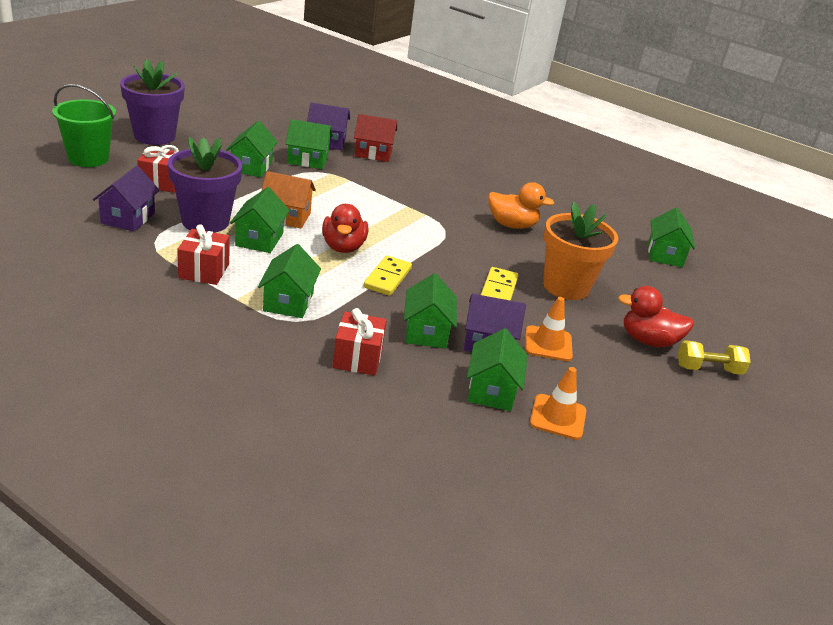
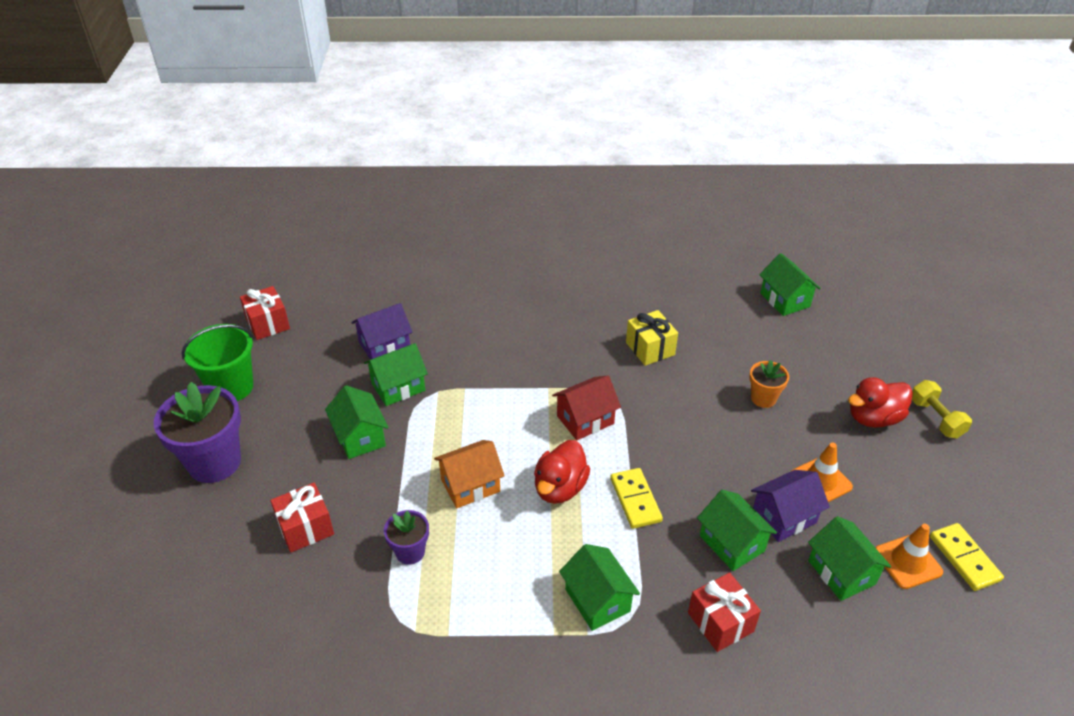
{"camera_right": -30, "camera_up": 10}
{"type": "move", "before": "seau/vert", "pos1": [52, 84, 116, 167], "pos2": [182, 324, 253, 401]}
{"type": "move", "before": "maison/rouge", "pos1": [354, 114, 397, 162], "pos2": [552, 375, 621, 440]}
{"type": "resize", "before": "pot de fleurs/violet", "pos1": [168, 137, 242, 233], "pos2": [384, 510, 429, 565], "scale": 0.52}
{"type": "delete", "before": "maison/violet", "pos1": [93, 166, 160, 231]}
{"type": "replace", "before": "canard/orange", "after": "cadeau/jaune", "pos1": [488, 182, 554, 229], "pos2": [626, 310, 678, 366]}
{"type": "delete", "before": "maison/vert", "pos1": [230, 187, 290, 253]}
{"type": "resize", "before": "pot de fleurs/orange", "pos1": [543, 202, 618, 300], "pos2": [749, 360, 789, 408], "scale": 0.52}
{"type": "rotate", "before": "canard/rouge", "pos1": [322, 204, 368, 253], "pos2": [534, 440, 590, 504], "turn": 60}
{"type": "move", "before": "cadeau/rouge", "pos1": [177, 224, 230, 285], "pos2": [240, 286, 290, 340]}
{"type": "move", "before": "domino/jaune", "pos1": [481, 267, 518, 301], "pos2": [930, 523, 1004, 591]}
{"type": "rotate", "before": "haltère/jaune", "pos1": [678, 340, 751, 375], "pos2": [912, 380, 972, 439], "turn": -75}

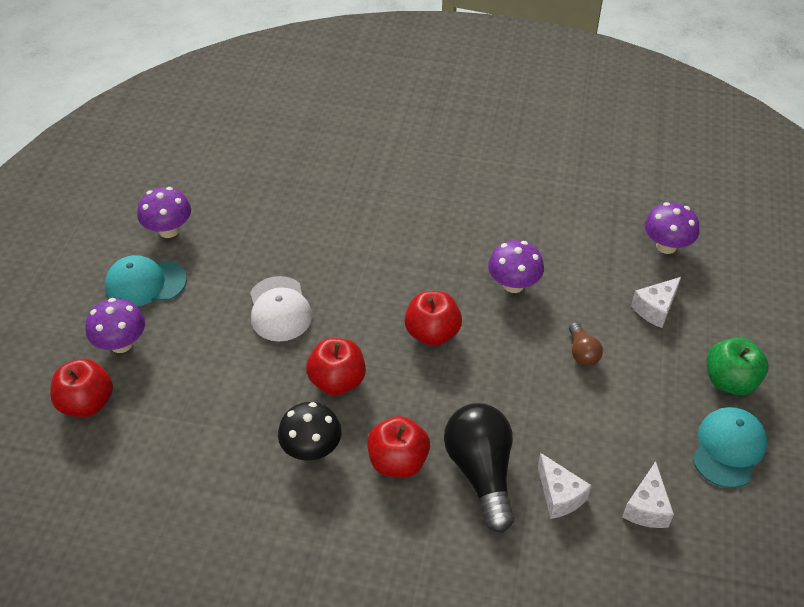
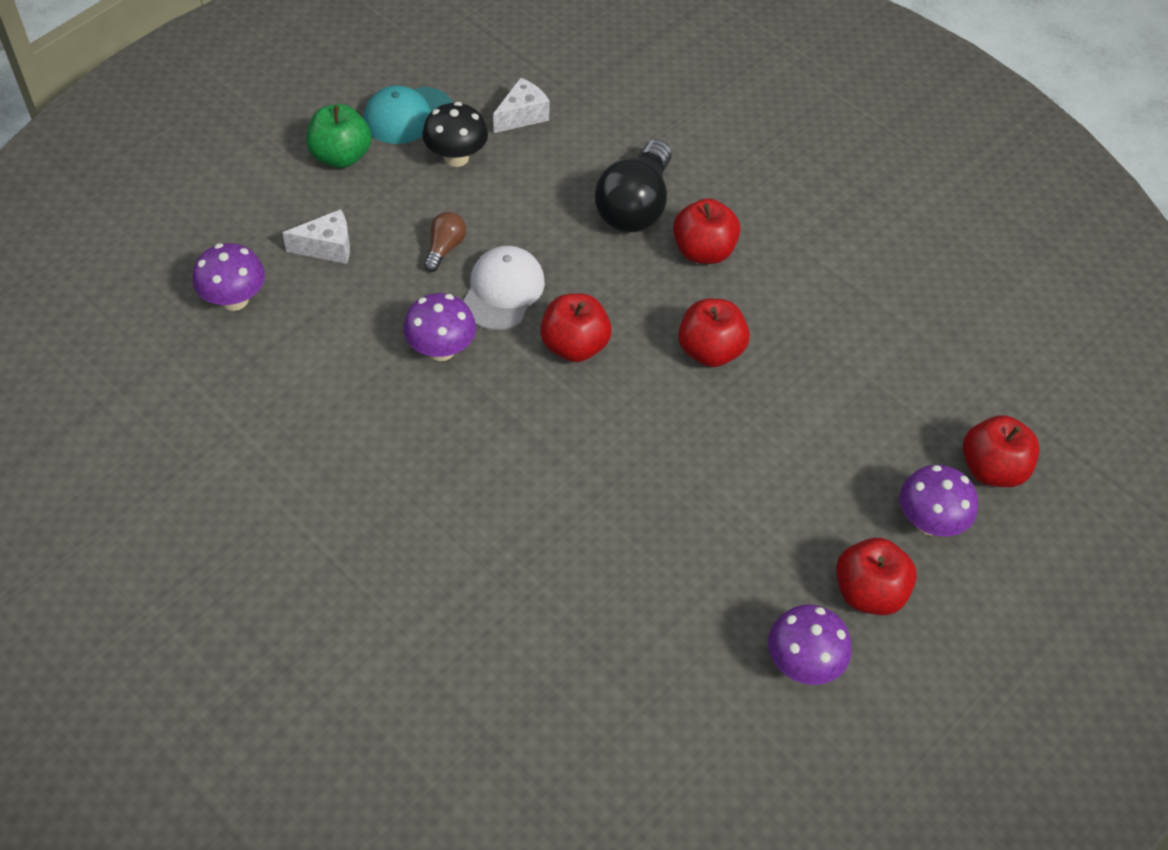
{"camera_right": -150, "camera_up": 5}
{"type": "replace", "before": "casquette/turquoise", "after": "pomme/rouge", "pos1": [105, 255, 187, 307], "pos2": [836, 538, 917, 615]}
{"type": "move", "before": "casquette/blanc", "pos1": [250, 276, 312, 342], "pos2": [463, 246, 545, 330]}
{"type": "move", "before": "champignon/noir", "pos1": [278, 402, 341, 461], "pos2": [422, 102, 488, 167]}
{"type": "delete", "before": "fromage/blanc", "pos1": [538, 453, 592, 519]}

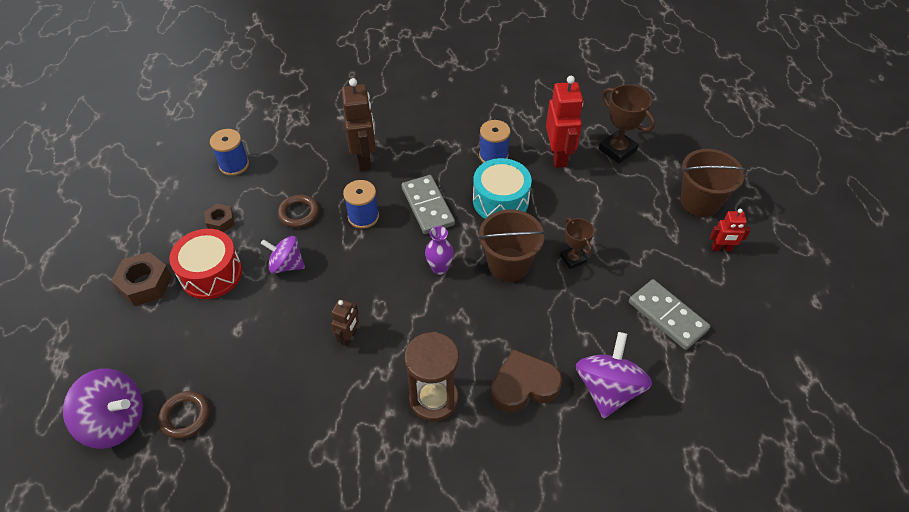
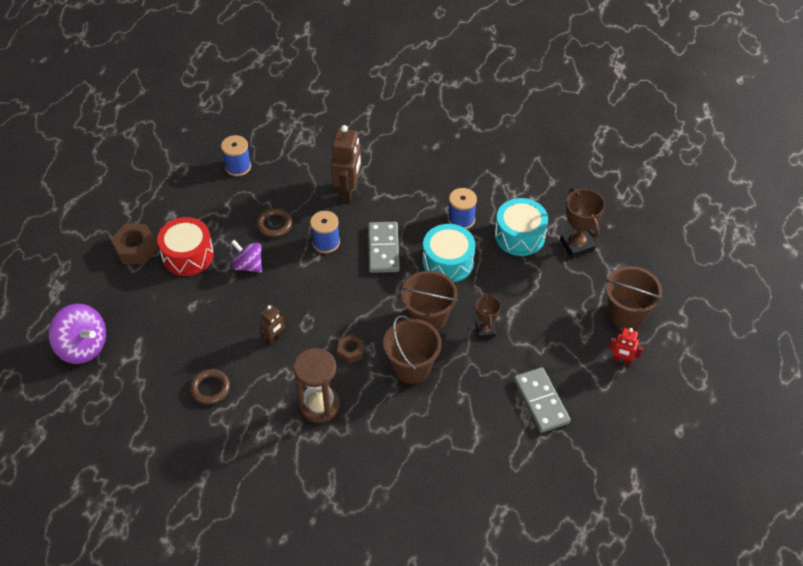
{"camera_right": 20, "camera_up": 0}
{"type": "replace", "before": "robot/rouge", "after": "tambour/turquoise", "pos1": [546, 76, 583, 168], "pos2": [495, 198, 548, 256]}
{"type": "move", "before": "écrou/marron", "pos1": [204, 204, 235, 232], "pos2": [337, 335, 364, 364]}
{"type": "delete", "before": "vase/violet", "pos1": [425, 226, 454, 275]}
{"type": "delete", "before": "toupie/violet", "pos1": [576, 332, 652, 418]}
{"type": "delete", "before": "cœur/marron", "pos1": [491, 349, 562, 413]}
{"type": "move", "before": "anneau/marron", "pos1": [158, 391, 210, 439], "pos2": [190, 369, 230, 405]}
{"type": "insert", "after": "seau/marron", "pos2": [383, 315, 442, 384]}

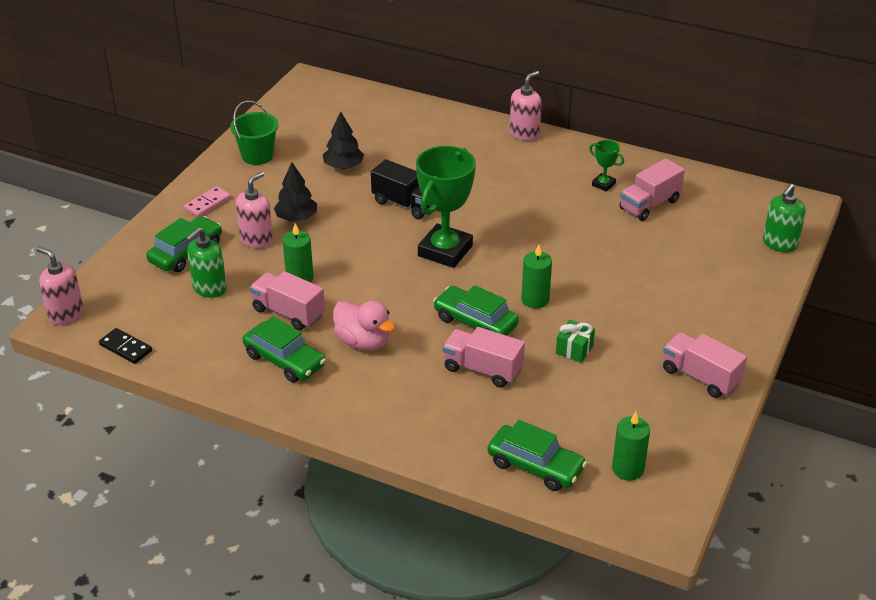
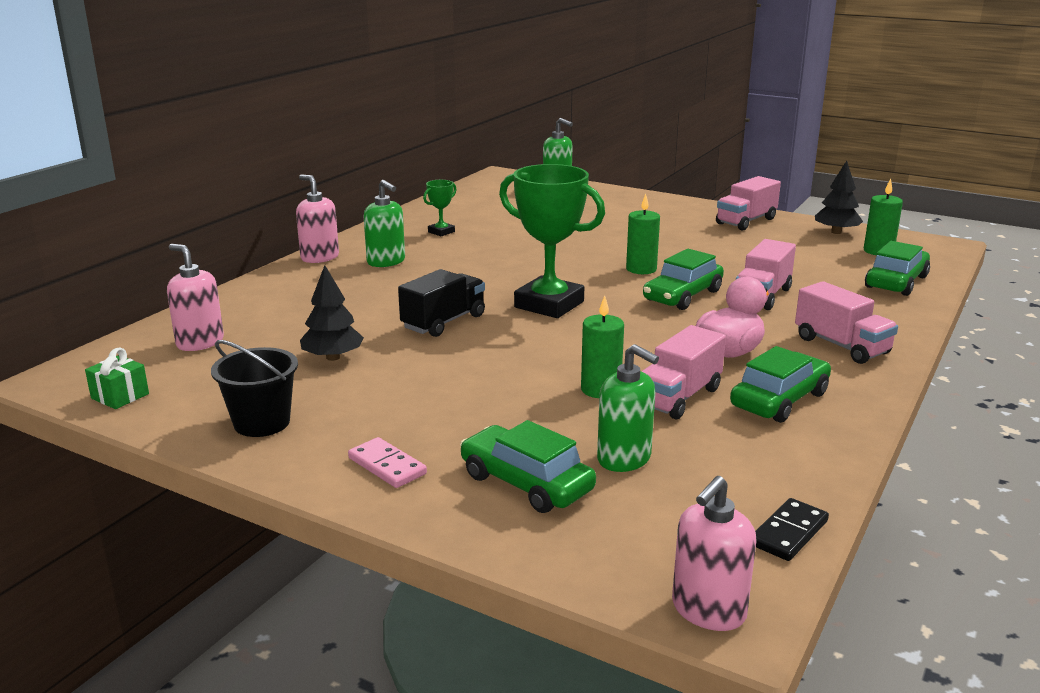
{"camera_right": -85, "camera_up": -15}
{"type": "recolor", "before": "seau/vert", "after": "seau/noir", "pos1": [230, 100, 279, 165], "pos2": [211, 340, 298, 437]}
{"type": "move", "before": "camion/rose", "pos1": [619, 158, 685, 221], "pos2": [795, 281, 898, 364]}
{"type": "move", "before": "arbre/noir", "pos1": [273, 162, 317, 222], "pos2": [815, 161, 863, 234]}
{"type": "move", "before": "distributeur de savon/rose", "pos1": [236, 172, 273, 248], "pos2": [167, 244, 224, 351]}
{"type": "move", "before": "cadeau/vert", "pos1": [556, 320, 595, 363], "pos2": [85, 347, 149, 409]}
{"type": "insert", "after": "distributeur de savon/vert", "pos2": [364, 180, 405, 267]}

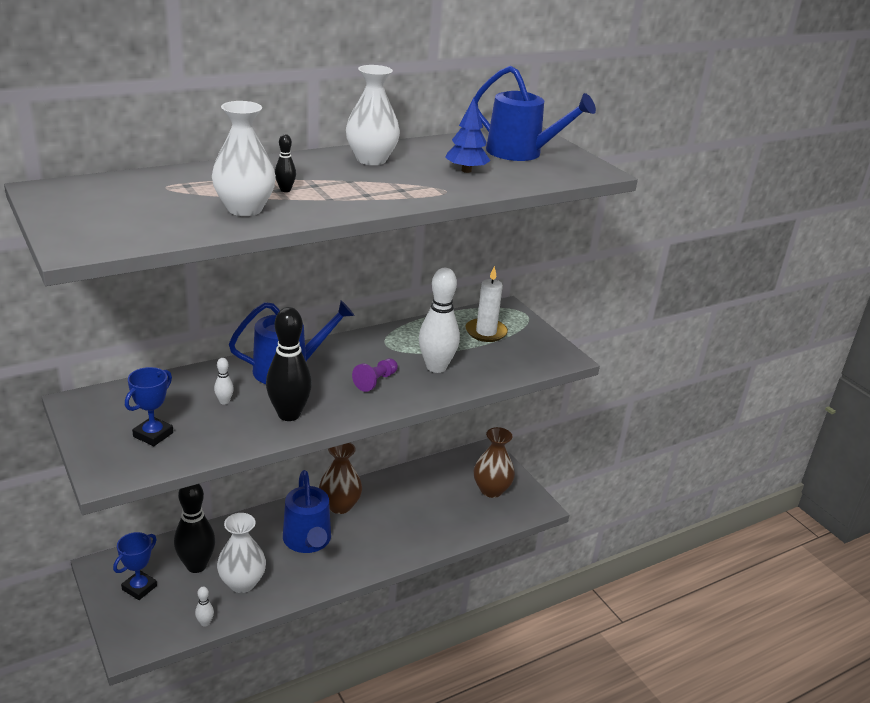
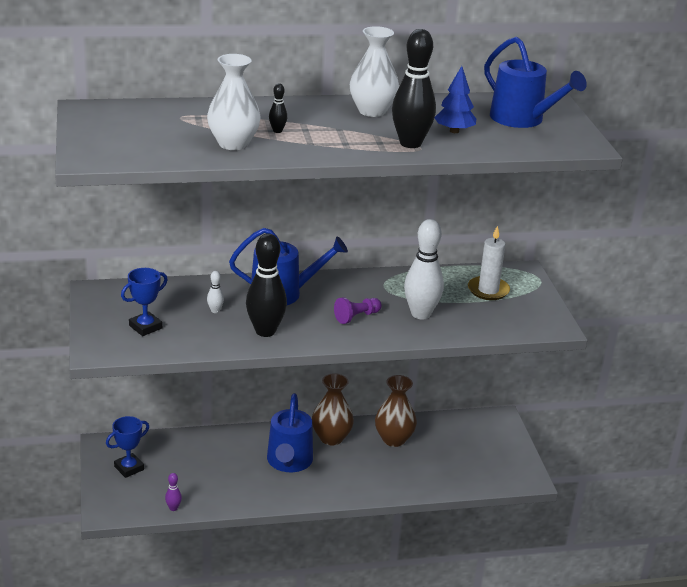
{"camera_right": 20, "camera_up": 0}
{"type": "move", "before": "vase/marron", "pos1": [474, 427, 515, 498], "pos2": [375, 375, 417, 447]}
{"type": "move", "before": "quille/noir", "pos1": [174, 484, 215, 573], "pos2": [392, 29, 436, 148]}
{"type": "delete", "before": "vase/blanc", "pos1": [217, 513, 266, 593]}
{"type": "recolor", "before": "quille/blanc", "after": "quille/violet", "pos1": [195, 587, 214, 627], "pos2": [165, 473, 182, 511]}

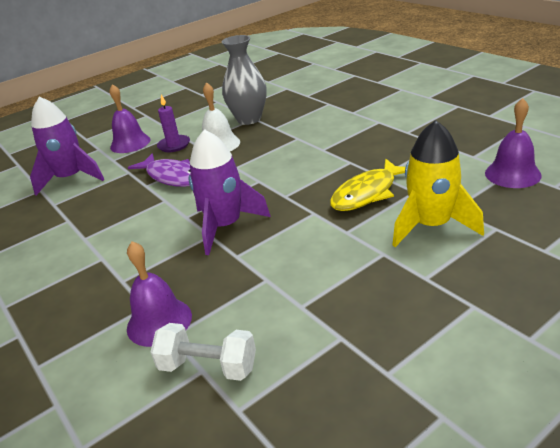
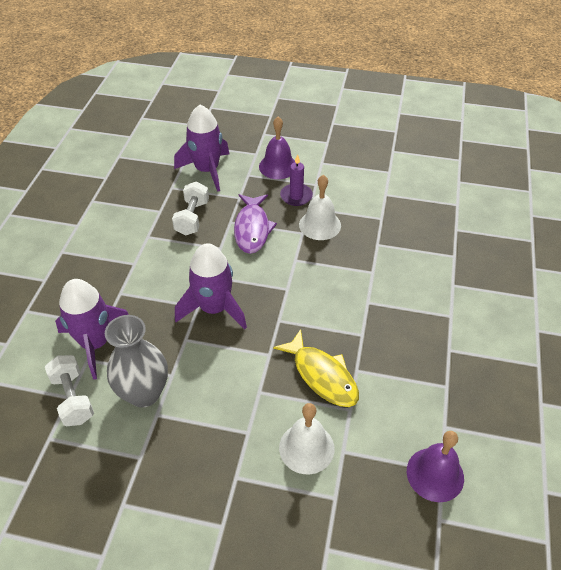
{"camera_right": 45, "camera_up": 15}
{"type": "move", "before": "vase/gris", "pos1": [222, 35, 267, 125], "pos2": [105, 315, 168, 408]}
{"type": "replace", "before": "fusée/jaune", "after": "cloche/blanc", "pos1": [392, 120, 484, 247], "pos2": [279, 403, 334, 474]}
{"type": "rotate", "before": "poisson/jaune", "pos1": [330, 159, 405, 211], "pos2": [273, 329, 359, 407], "turn": -135}
{"type": "replace", "before": "cloche/violet", "after": "fusée/violet", "pos1": [127, 241, 192, 347], "pos2": [55, 279, 129, 380]}
{"type": "insert", "after": "haltère/blanc", "pos2": [172, 181, 209, 236]}

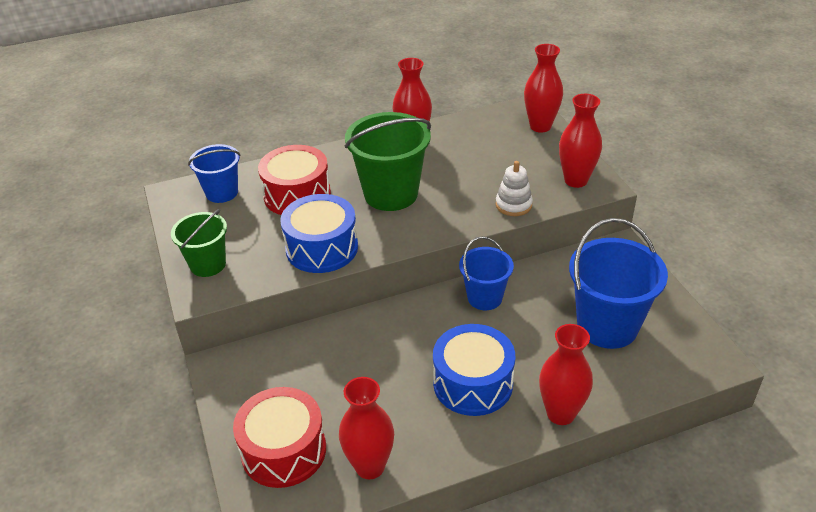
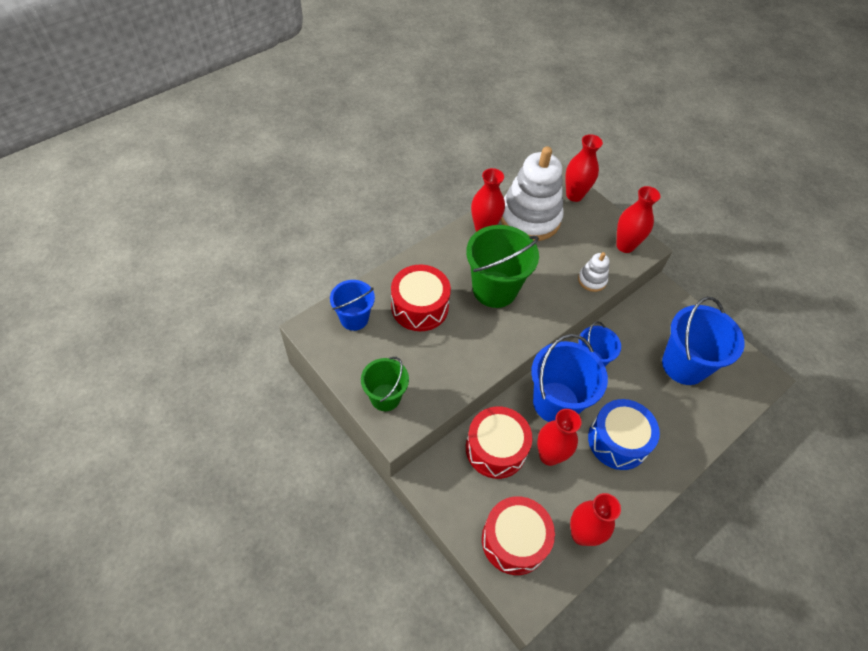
{"camera_right": -25, "camera_up": 15}
{"type": "delete", "before": "tambour/bleu", "pos1": [280, 194, 358, 273]}
{"type": "move", "before": "vase/rouge", "pos1": [539, 324, 593, 425], "pos2": [537, 409, 582, 466]}
{"type": "insert", "after": "jouet à empiler/blanc", "pos2": [501, 146, 564, 241]}
{"type": "insert", "after": "seau/bleu", "pos2": [531, 334, 608, 422]}
{"type": "insert", "after": "tambour/rouge", "pos2": [466, 406, 532, 479]}

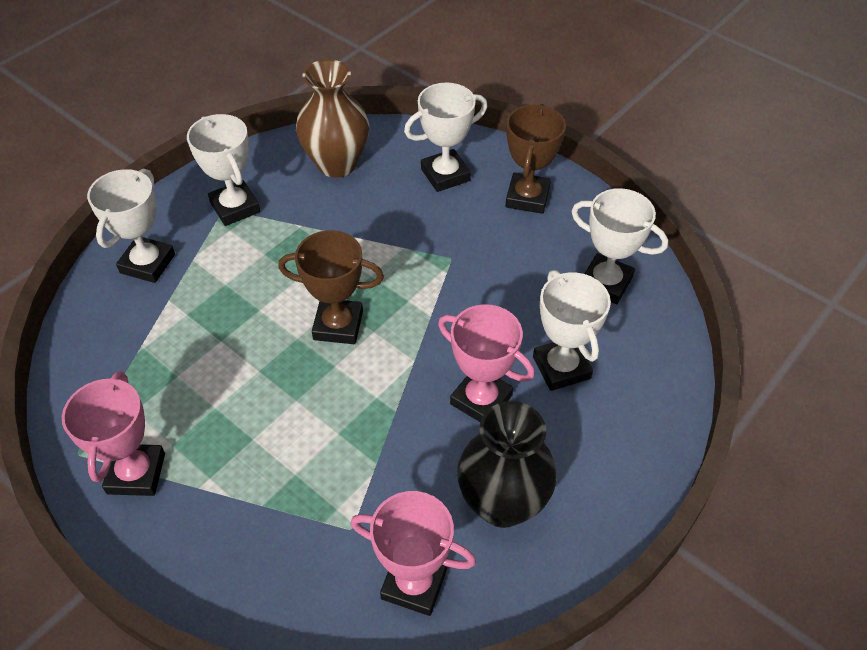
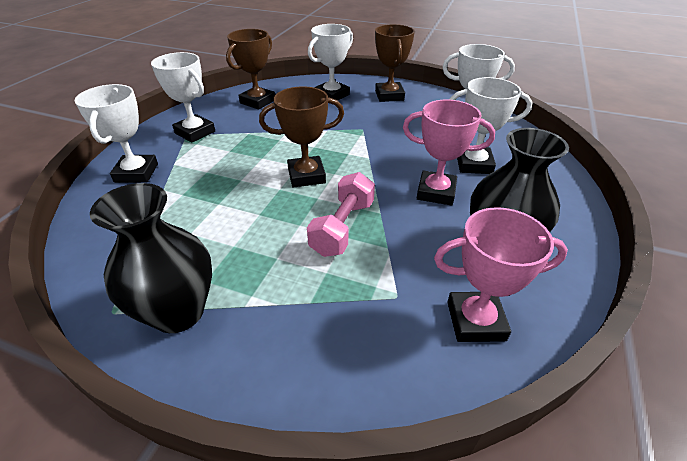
{"camera_right": -20, "camera_up": -10}
{"type": "replace", "before": "vase/marron", "after": "trophée/marron", "pos1": [296, 59, 369, 178], "pos2": [226, 29, 275, 110]}
{"type": "rotate", "before": "trophée/blanc", "pos1": [533, 270, 611, 391], "pos2": [449, 77, 533, 174], "turn": -45}
{"type": "replace", "before": "trophée/rose", "after": "vase/noir", "pos1": [62, 371, 165, 496], "pos2": [90, 183, 212, 333]}
{"type": "insert", "after": "haltère/rose", "pos2": [307, 172, 375, 257]}

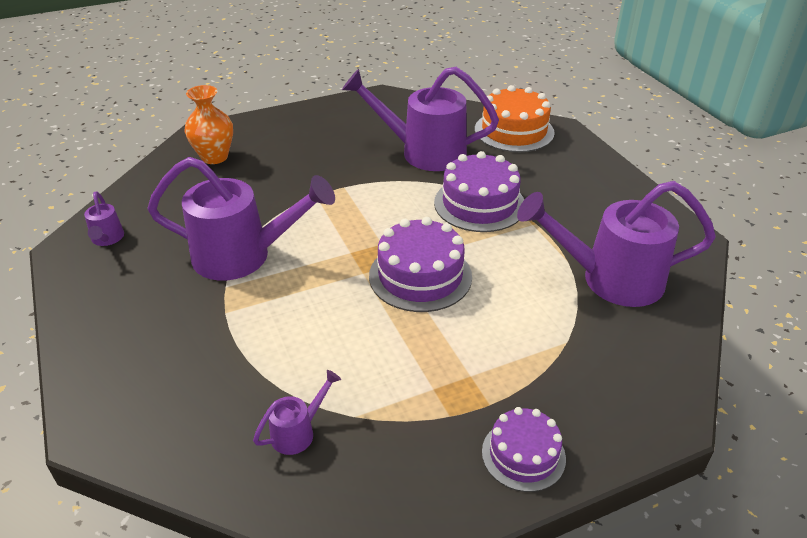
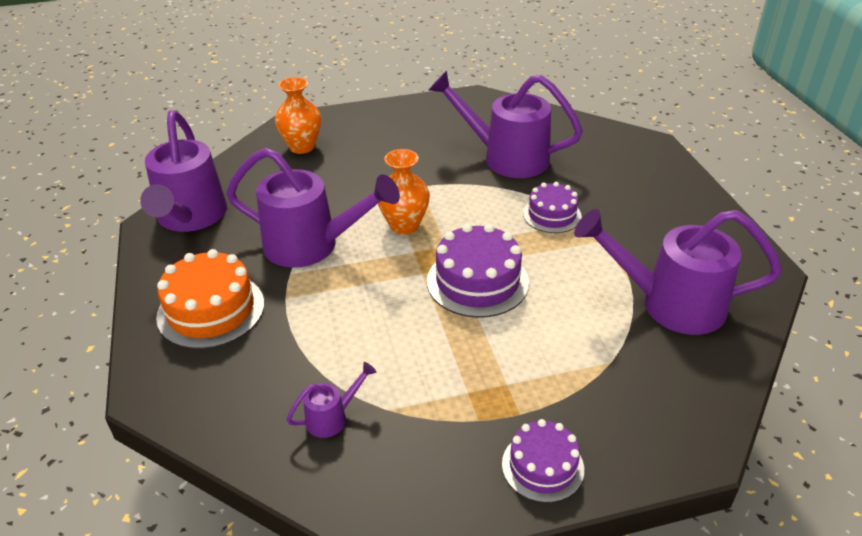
{"camera_right": 10, "camera_up": 0}
{"type": "move", "before": "gâteau/orange", "pos1": [475, 85, 555, 152], "pos2": [156, 249, 264, 349]}
{"type": "resize", "before": "gâteau/violet", "pos1": [434, 151, 524, 232], "pos2": [523, 182, 582, 233], "scale": 0.63}
{"type": "resize", "before": "arrosoir/violet", "pos1": [84, 191, 124, 246], "pos2": [140, 110, 227, 232], "scale": 2.29}
{"type": "insert", "after": "vase/orange", "pos2": [378, 149, 430, 235]}

